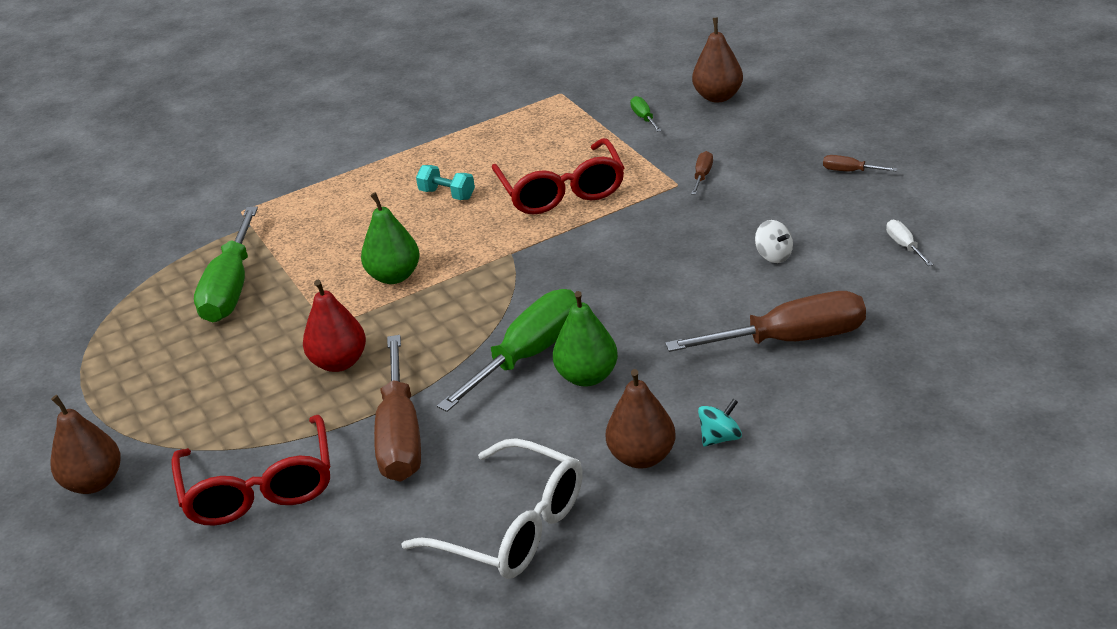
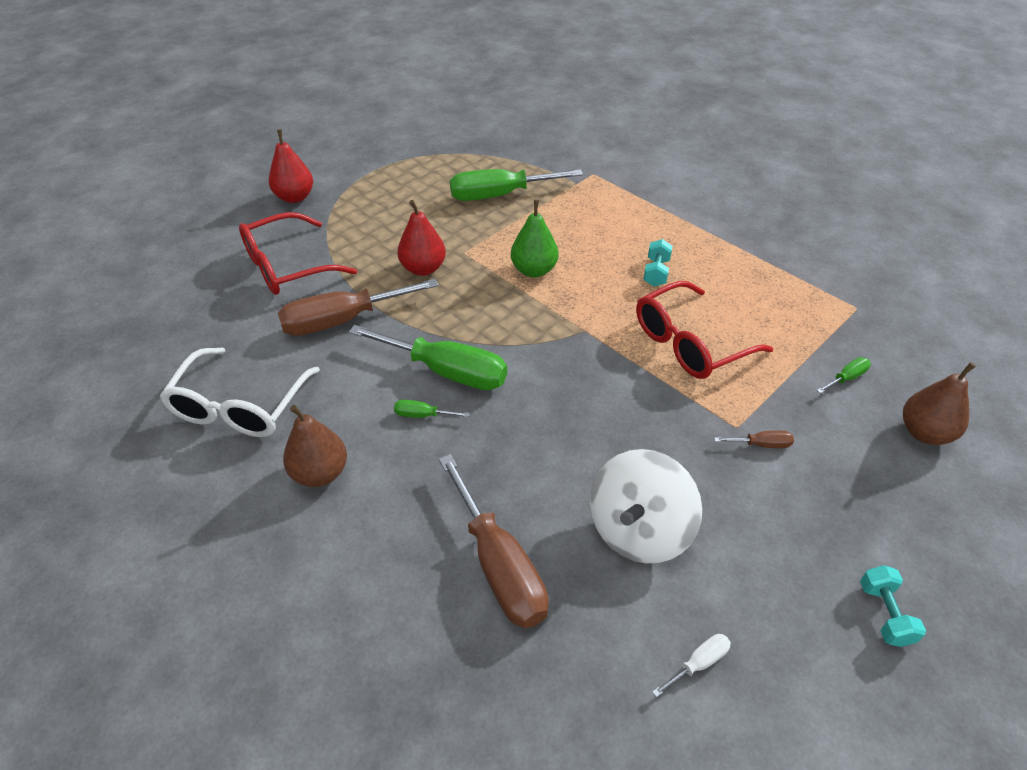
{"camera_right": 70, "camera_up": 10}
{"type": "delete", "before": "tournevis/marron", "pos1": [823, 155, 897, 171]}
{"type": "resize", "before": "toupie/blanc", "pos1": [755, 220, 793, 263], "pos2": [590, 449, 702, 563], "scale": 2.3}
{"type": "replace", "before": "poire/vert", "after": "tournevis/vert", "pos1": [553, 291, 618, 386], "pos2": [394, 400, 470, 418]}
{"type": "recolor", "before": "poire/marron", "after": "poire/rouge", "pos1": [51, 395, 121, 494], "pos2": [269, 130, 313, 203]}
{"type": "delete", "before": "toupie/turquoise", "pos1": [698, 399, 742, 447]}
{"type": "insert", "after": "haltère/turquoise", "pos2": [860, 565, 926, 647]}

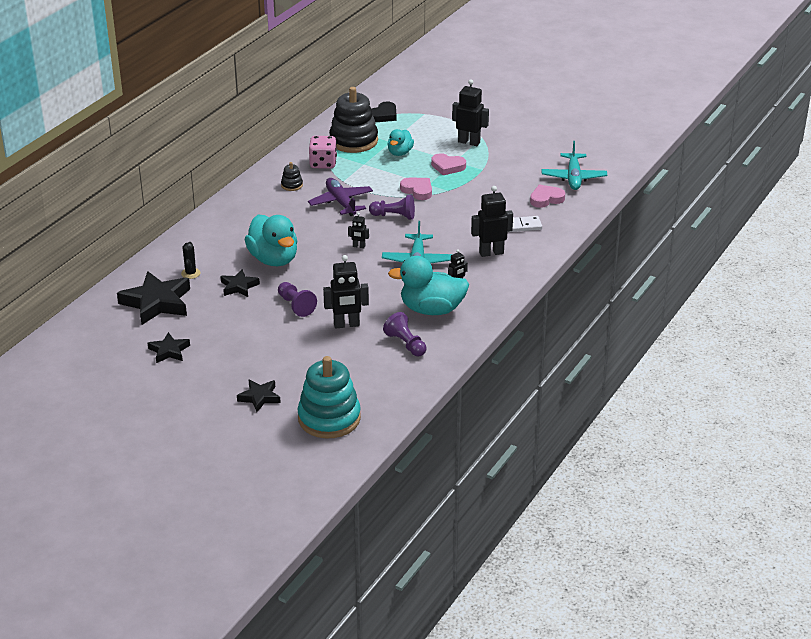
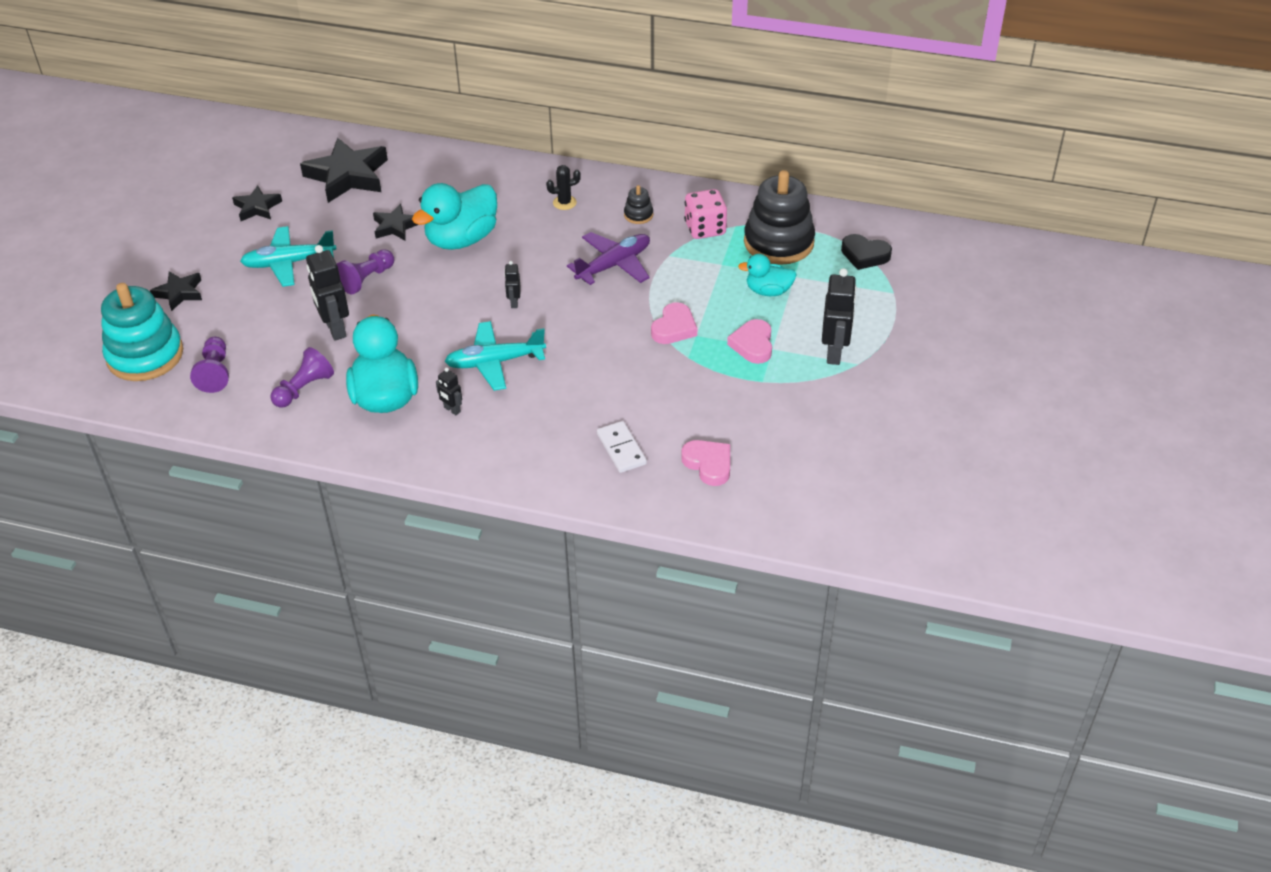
{"camera_right": 75, "camera_up": 10}
{"type": "move", "before": "avion/turquoise", "pos1": [542, 141, 607, 190], "pos2": [240, 226, 336, 287]}
{"type": "delete", "before": "robot/noir", "pos1": [471, 186, 513, 257]}
{"type": "move", "before": "pion/violet", "pos1": [369, 195, 415, 220], "pos2": [190, 337, 229, 393]}
{"type": "move", "before": "cactus/noir", "pos1": [181, 242, 200, 279], "pos2": [546, 165, 581, 210]}

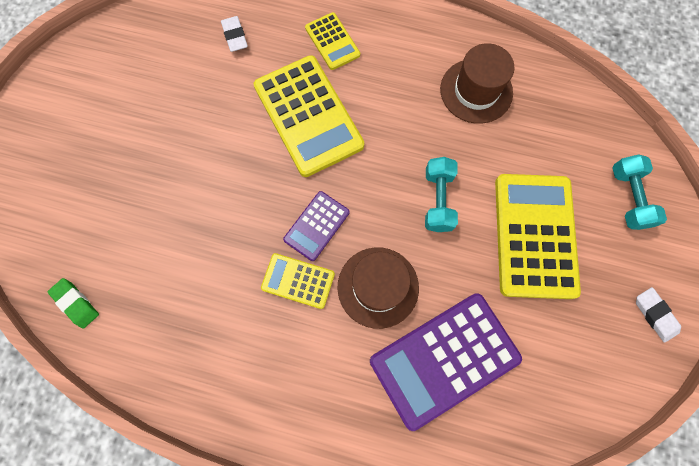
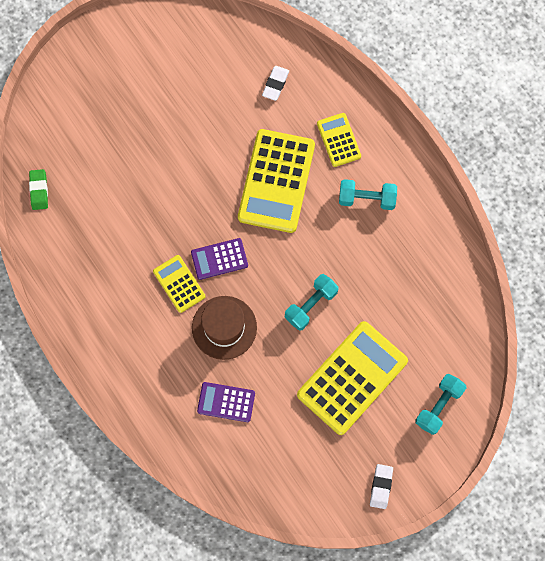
{"camera_right": 40, "camera_up": 0}
{"type": "rotate", "before": "calculatrice/jaune", "pos1": [305, 12, 360, 70], "pos2": [317, 113, 361, 167], "turn": 150}
{"type": "delete", "before": "chapeau/marron", "pos1": [440, 43, 515, 124]}
{"type": "resize", "before": "calculatrice/violet", "pos1": [370, 293, 522, 431], "pos2": [197, 382, 255, 422], "scale": 0.52}
{"type": "insert", "after": "haltère/turquoise", "pos2": [339, 179, 397, 210]}

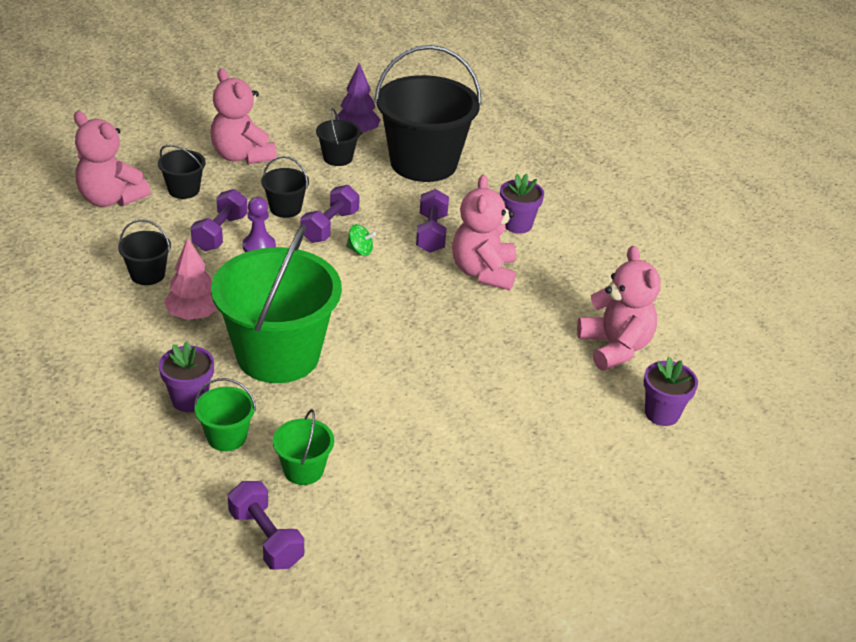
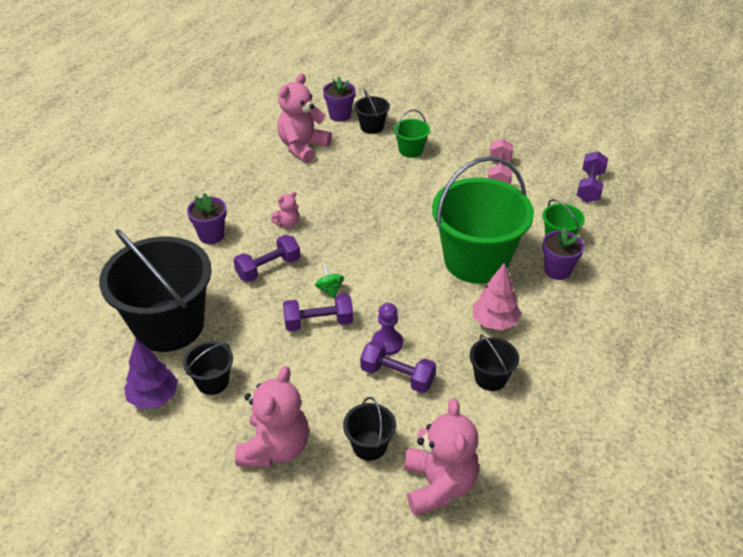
{"camera_right": -125, "camera_up": 5}
{"type": "move", "before": "seau/noir", "pos1": [261, 156, 309, 218], "pos2": [355, 89, 390, 134]}
{"type": "resize", "before": "ours en peluche/rose", "pos1": [452, 175, 516, 290], "pos2": [271, 191, 299, 228], "scale": 0.49}
{"type": "rotate", "before": "haltère/violet", "pos1": [191, 189, 248, 251], "pos2": [360, 340, 436, 393], "turn": 45}
{"type": "move", "before": "seau/vert", "pos1": [273, 409, 334, 485], "pos2": [394, 110, 430, 158]}
{"type": "insert", "after": "haltère/rose", "pos2": [488, 139, 513, 184]}

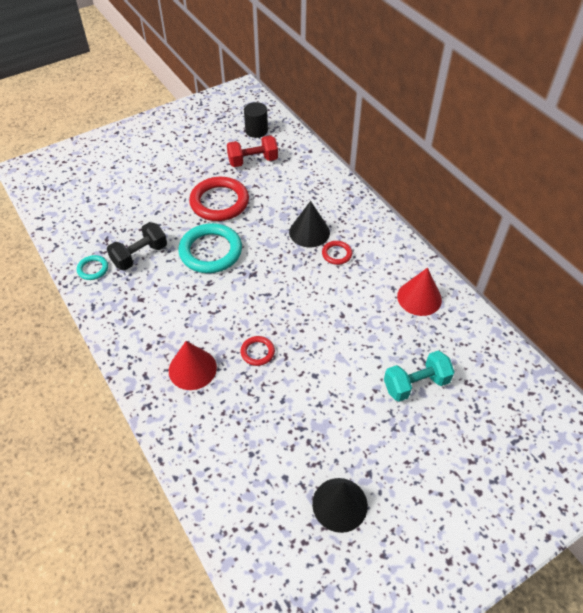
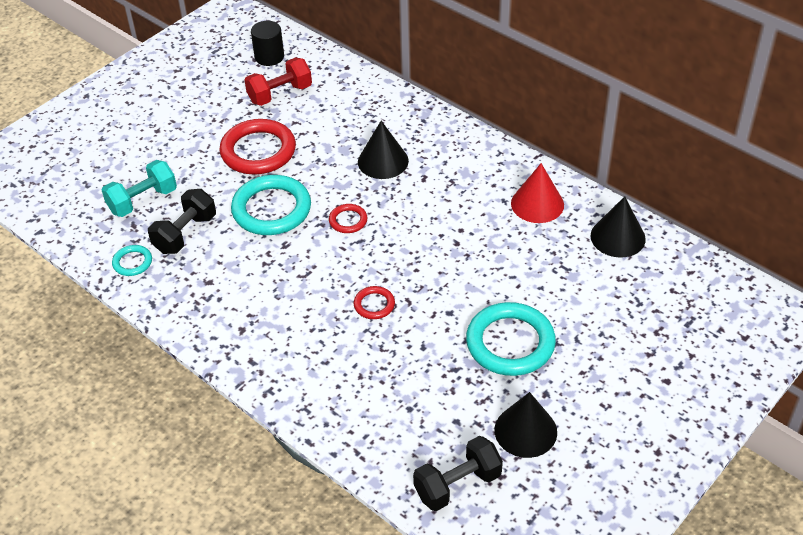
{"camera_right": -15, "camera_up": -5}
{"type": "move", "before": "anneau/rouge", "pos1": [322, 241, 352, 265], "pos2": [329, 204, 368, 233]}
{"type": "delete", "before": "cône/rouge", "pos1": [169, 341, 217, 390]}
{"type": "move", "before": "haltère/turquoise", "pos1": [384, 351, 455, 402], "pos2": [102, 160, 177, 217]}
{"type": "insert", "after": "cône/noir", "pos2": [590, 196, 646, 258]}
{"type": "insert", "after": "anneau/turquoise", "pos2": [466, 302, 556, 376]}
{"type": "insert", "after": "haltère/noir", "pos2": [413, 436, 503, 511]}

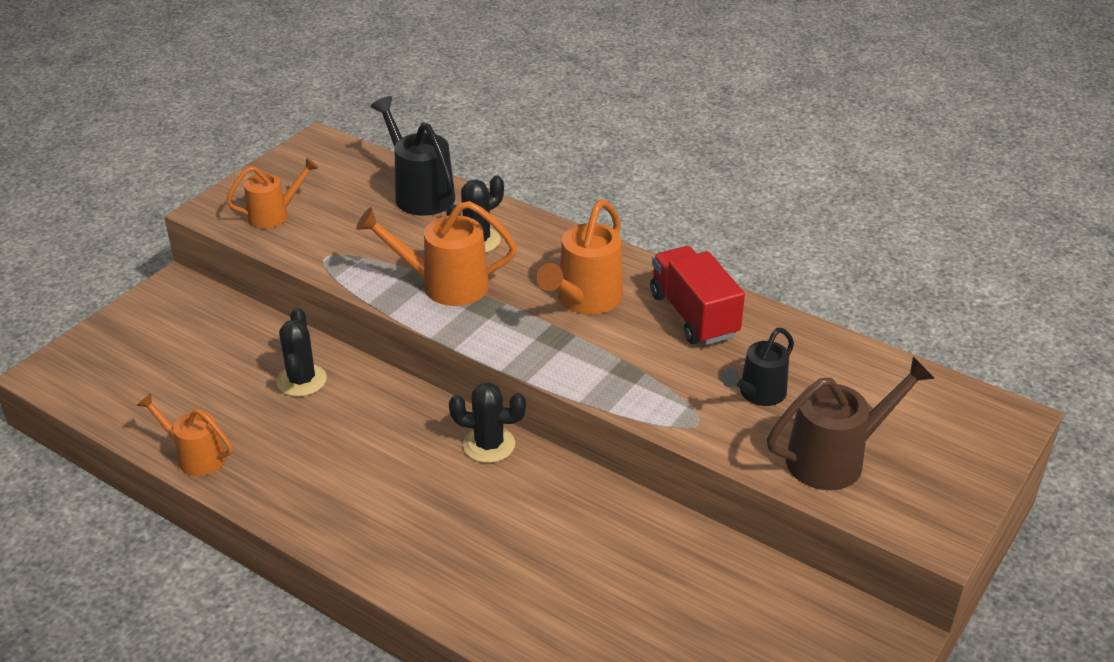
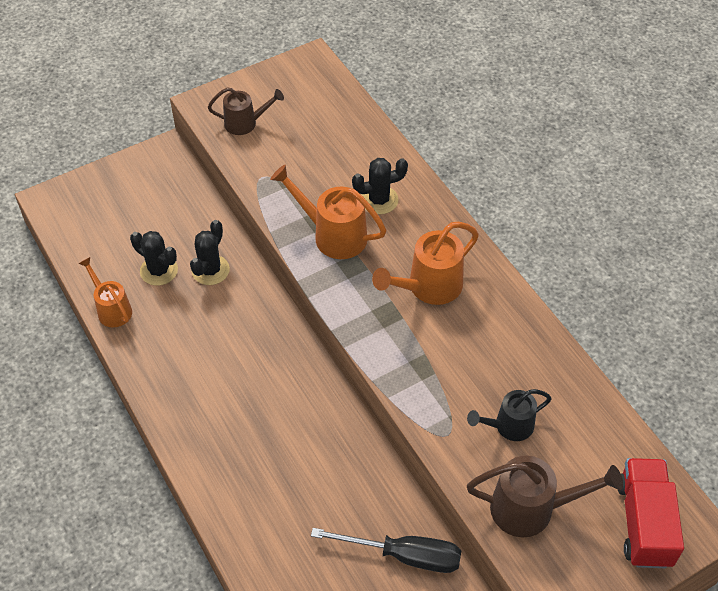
{"camera_right": 25, "camera_up": 15}
{"type": "delete", "before": "arrosoir/noir", "pos1": [371, 96, 455, 216]}
{"type": "recolor", "before": "arrosoir/orange", "after": "arrosoir/marron", "pos1": [226, 157, 318, 229], "pos2": [208, 87, 284, 135]}
{"type": "move", "before": "camion/rouge", "pos1": [650, 246, 745, 345], "pos2": [618, 458, 684, 568]}
{"type": "move", "before": "cactus/noir", "pos1": [449, 382, 526, 463], "pos2": [130, 231, 178, 286]}
{"type": "insert", "after": "tournevis/noir", "pos2": [311, 528, 461, 573]}

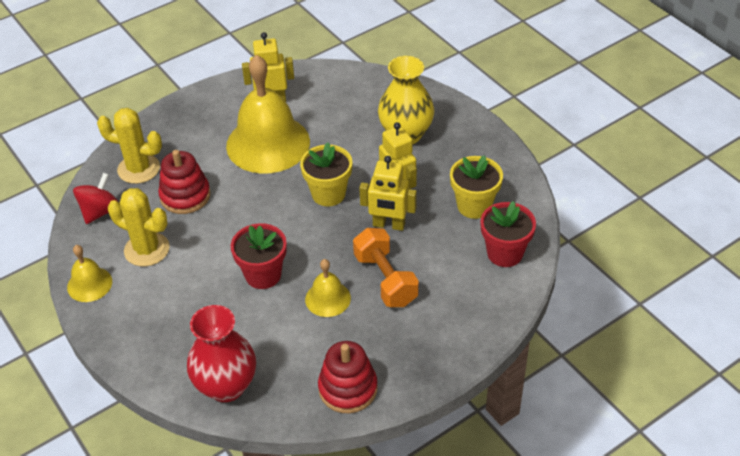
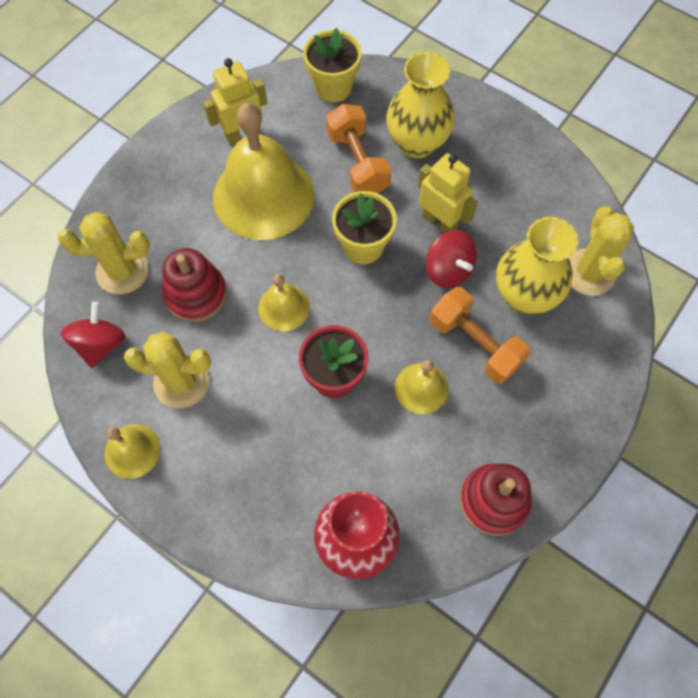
{"camera_right": -20, "camera_up": 20}
{"type": "move", "before": "pot de fleurs/jaune", "pos1": [450, 155, 503, 219], "pos2": [303, 28, 362, 103]}
{"type": "replace", "before": "robot/jaune", "after": "toupie/rouge", "pos1": [359, 156, 417, 231], "pos2": [426, 230, 477, 288]}
{"type": "replace", "before": "pot de fleurs/rouge", "after": "cactus/jaune", "pos1": [480, 201, 536, 267], "pos2": [569, 206, 634, 296]}
{"type": "insert", "after": "haltère/orange", "pos2": [326, 104, 391, 194]}
{"type": "insert", "after": "vase/jaune", "pos2": [496, 217, 578, 314]}
{"type": "insert", "after": "cloche/jaune", "pos2": [258, 274, 310, 332]}

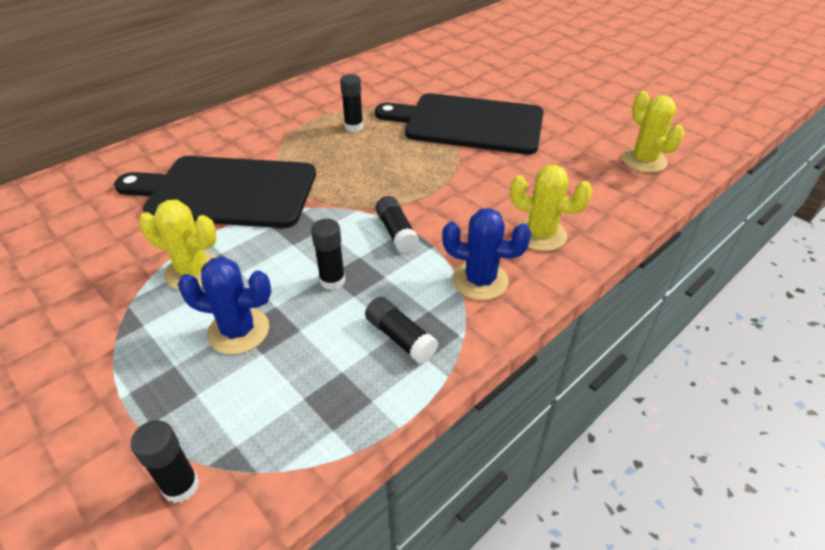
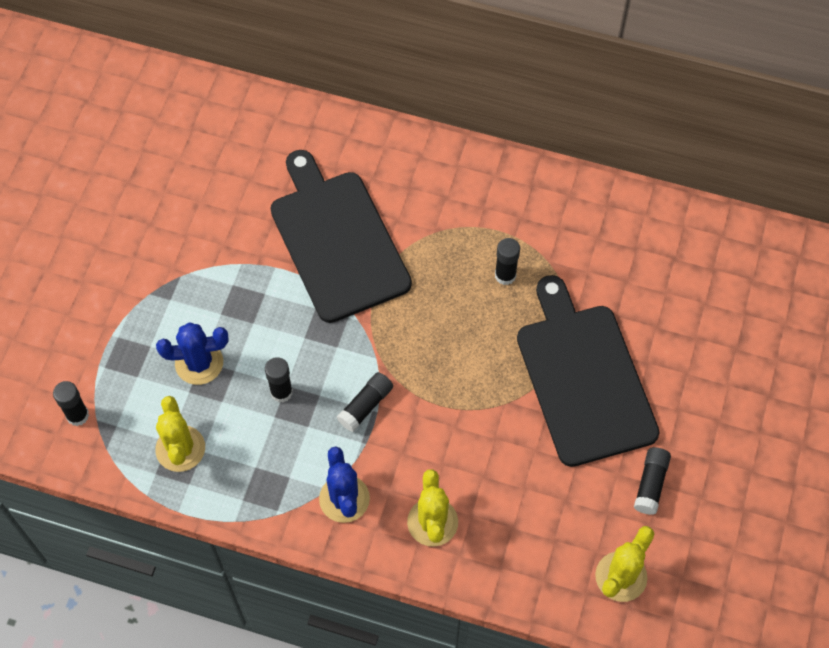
{"camera_right": 60, "camera_up": 20}
{"type": "move", "before": "cactus/jaune", "pos1": [139, 200, 218, 290], "pos2": [155, 396, 205, 472]}
{"type": "rotate", "before": "cactus/bleu", "pos1": [178, 256, 271, 354], "pos2": [156, 322, 229, 385], "turn": -75}
{"type": "move", "before": "bâton de colle/noir", "pos1": [365, 297, 438, 364], "pos2": [634, 447, 671, 515]}

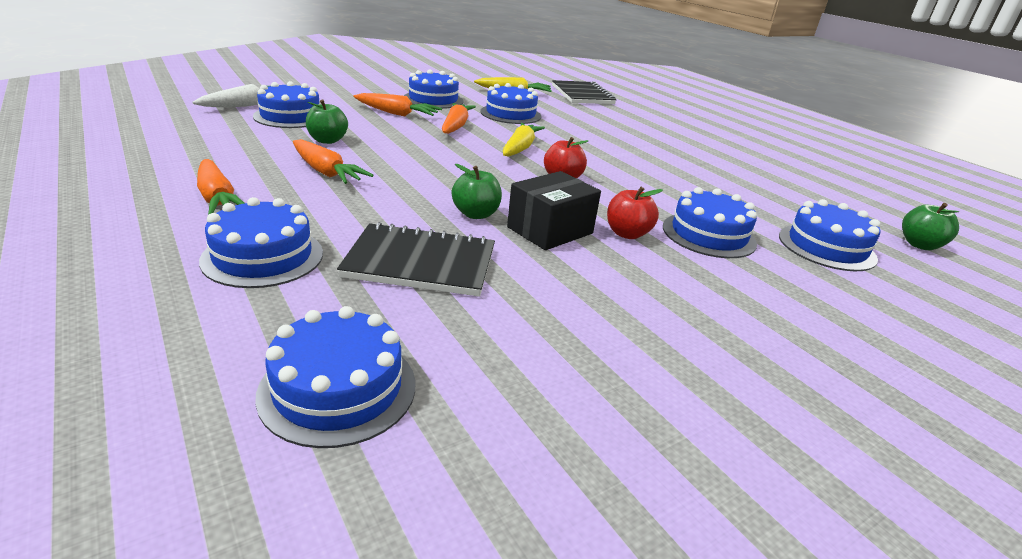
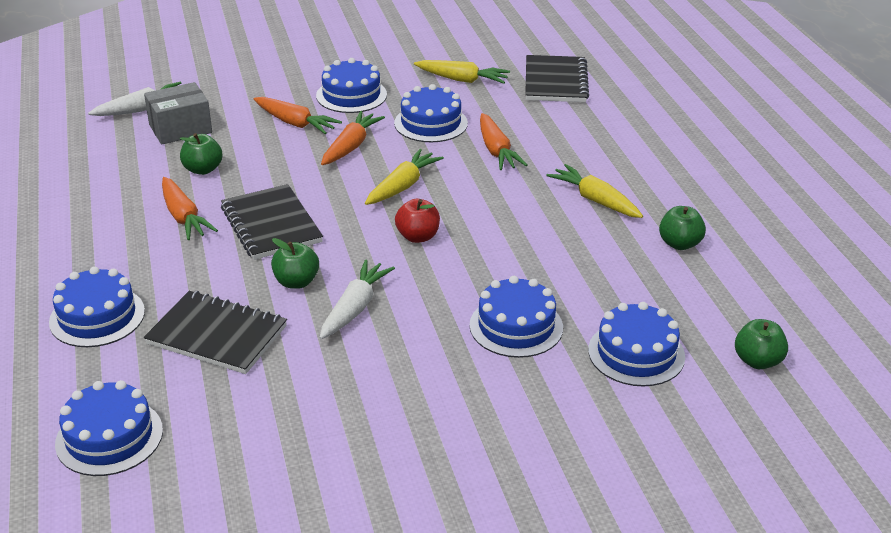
{"camera_right": 20, "camera_up": 5}
{"type": "replace", "before": "gâteau/bleu", "after": "boîte/gris", "pos1": [253, 81, 320, 128], "pos2": [144, 82, 212, 145]}
{"type": "move", "before": "carotte/orange", "pos1": [197, 159, 245, 215], "pos2": [480, 113, 528, 170]}
{"type": "replace", "before": "boîte/noir", "after": "carotte/blanc", "pos1": [507, 171, 601, 250], "pos2": [319, 259, 395, 339]}
{"type": "delete", "before": "pomme/rouge", "pos1": [607, 187, 663, 239]}
{"type": "insert", "after": "carotte/jaune", "pos2": [546, 164, 643, 218]}
{"type": "insert", "after": "carnet/noir", "pos2": [221, 184, 323, 260]}
{"type": "insert", "after": "pomme/vert", "pos2": [659, 206, 706, 250]}

